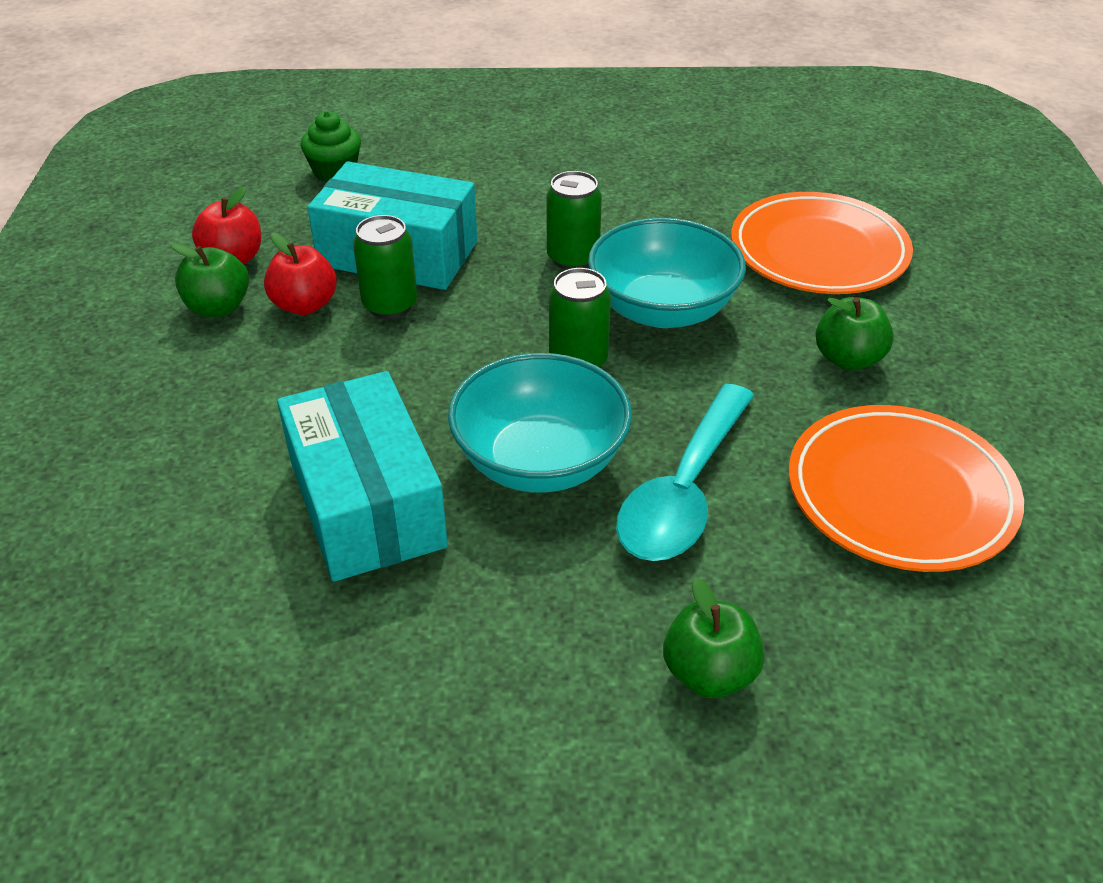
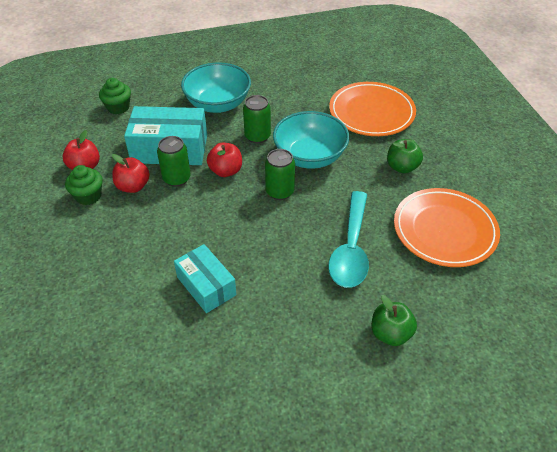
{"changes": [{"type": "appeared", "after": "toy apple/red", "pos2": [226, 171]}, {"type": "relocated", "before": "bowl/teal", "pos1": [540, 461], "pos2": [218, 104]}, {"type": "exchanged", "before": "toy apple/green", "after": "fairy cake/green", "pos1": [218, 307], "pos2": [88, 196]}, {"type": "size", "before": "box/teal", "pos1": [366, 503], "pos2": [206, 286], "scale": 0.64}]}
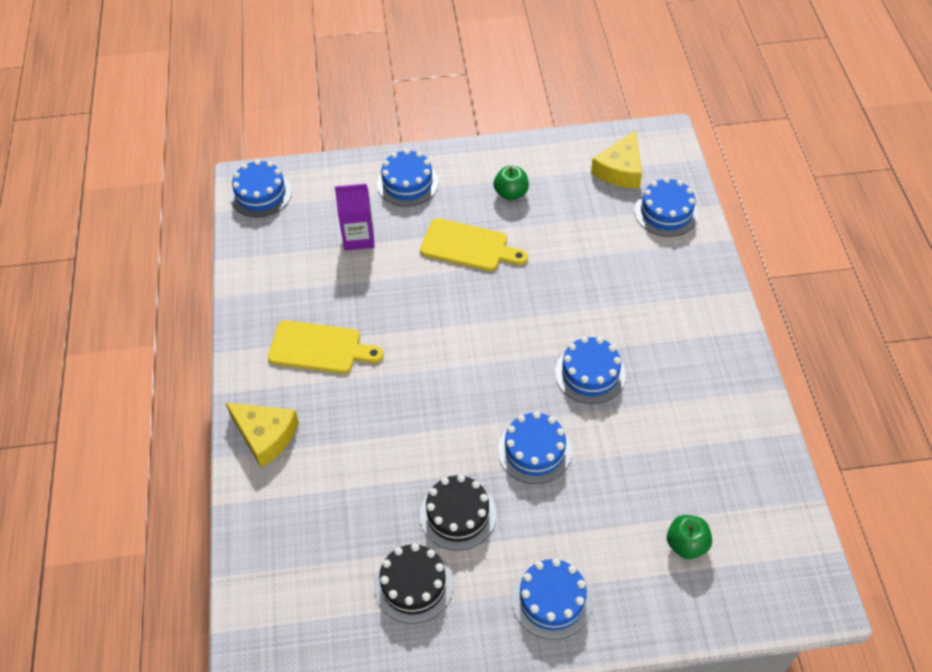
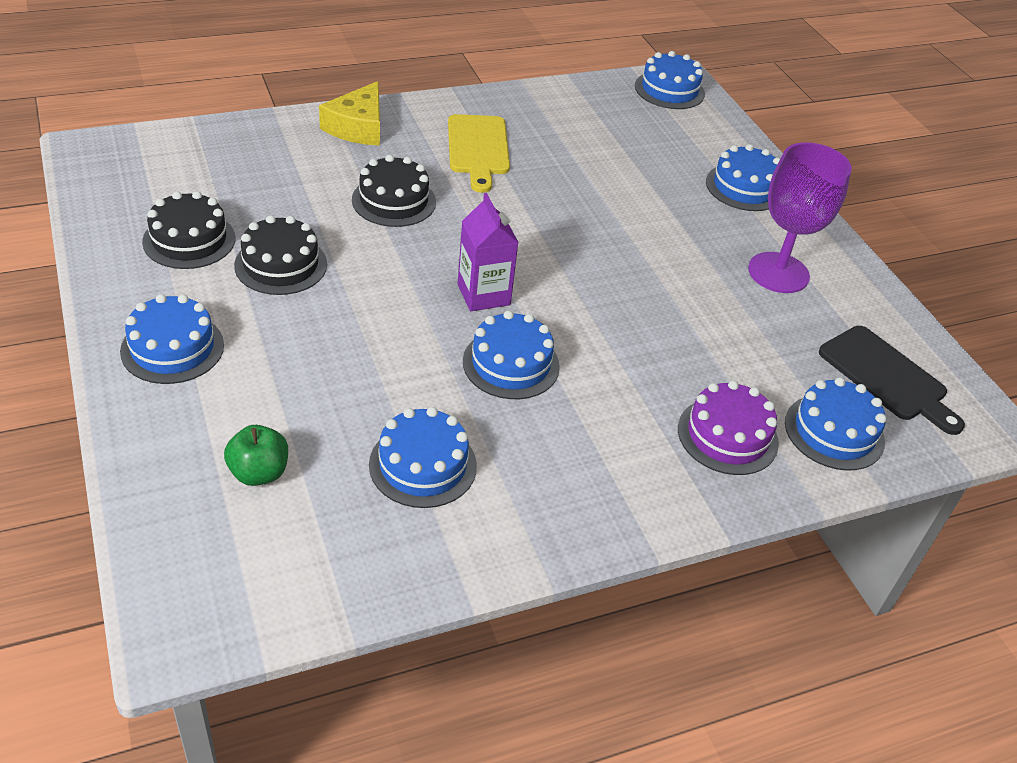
{"changes": [{"type": "missing", "before": "chopping board/bright yellow", "pos1": [468, 246]}, {"type": "appeared", "after": "cake/jet-black", "pos2": [394, 201]}, {"type": "appeared", "after": "cake/violet", "pos2": [727, 436]}, {"type": "relocated", "before": "milk carton/violet", "pos1": [358, 238], "pos2": [483, 294]}, {"type": "relocated", "before": "cake/cobalt", "pos1": [534, 450], "pos2": [423, 465]}, {"type": "exchanged", "before": "toy apple/green", "after": "goblet/violet", "pos1": [511, 193], "pos2": [778, 273]}, {"type": "exchanged", "before": "cheese wedge/bright yellow", "after": "chopping board/jet-black", "pos1": [620, 170], "pos2": [886, 377]}]}
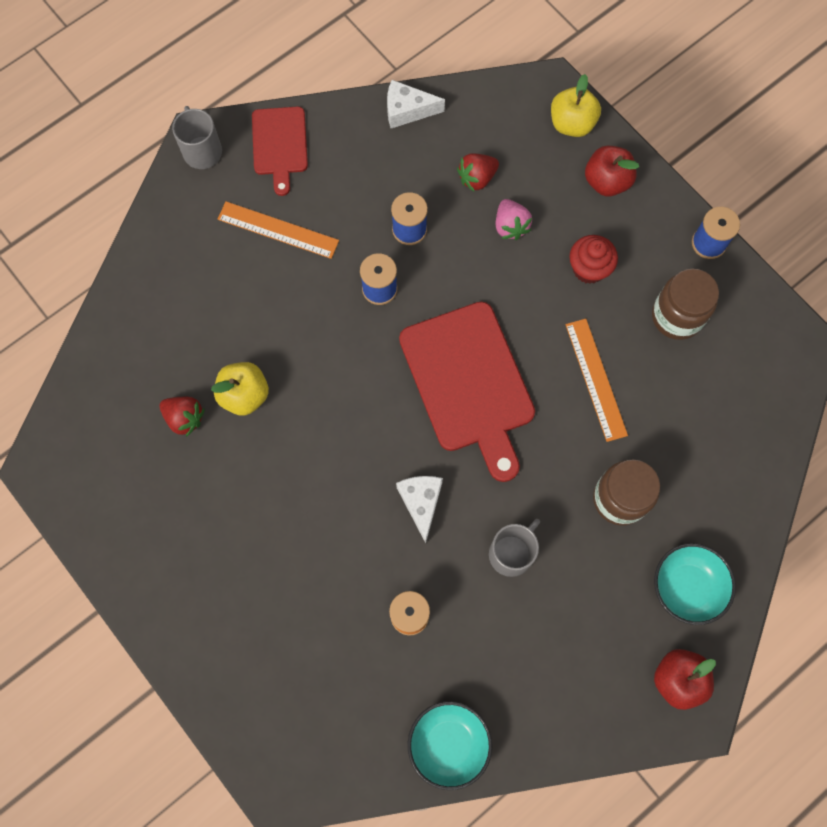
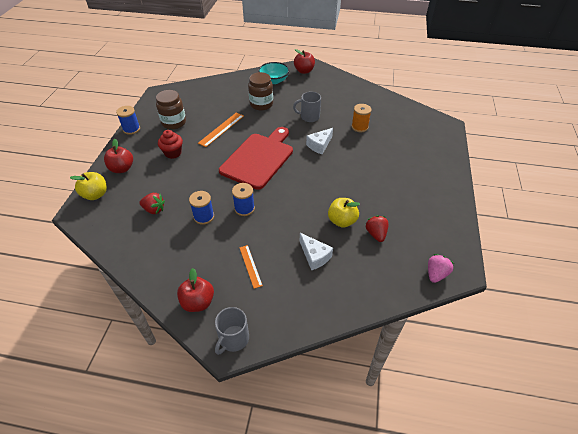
{"changes": [{"type": "missing", "before": "bowl/teal", "pos1": [448, 744]}, {"type": "relocated", "before": "cheese wedge/snow-white", "pos1": [407, 110], "pos2": [314, 256]}, {"type": "relocated", "before": "toy strawberry/rose-pink", "pos1": [510, 226], "pos2": [436, 274]}, {"type": "exchanged", "before": "chopping board/red", "after": "toy apple/red", "pos1": [279, 145], "pos2": [198, 302]}, {"type": "size", "before": "measuring stick/bright orange", "pos1": [278, 230], "pos2": [250, 266], "scale": 0.65}]}
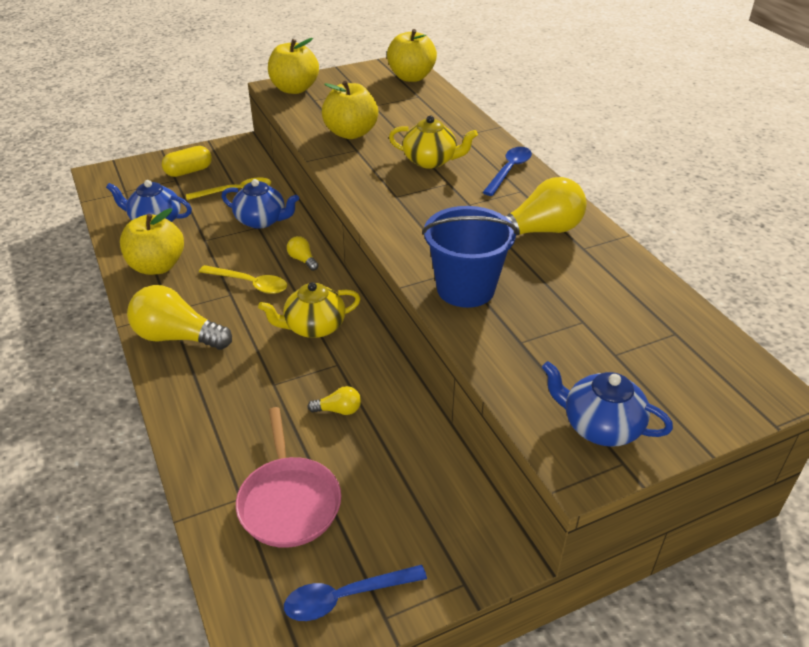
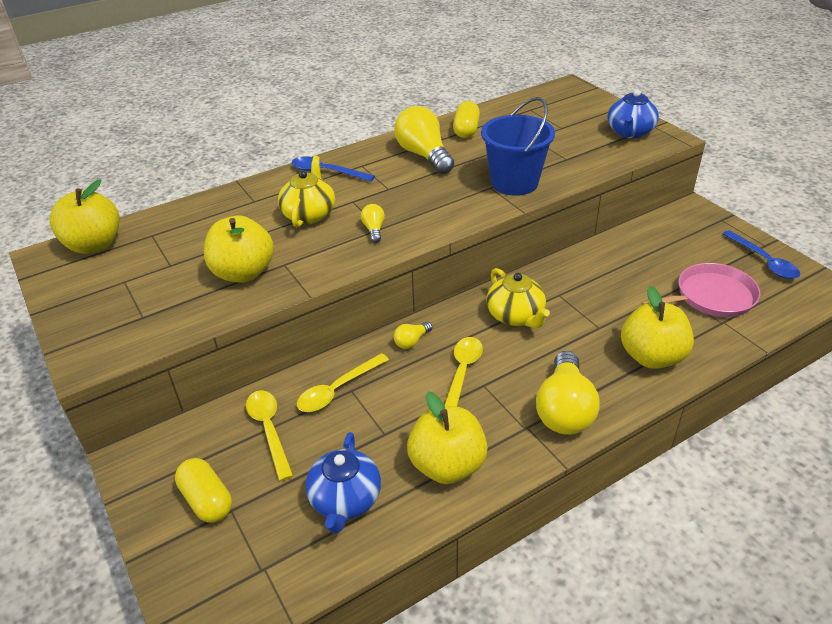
{"changes": [{"type": "appeared", "after": "pill/bright yellow", "pos2": [466, 130]}, {"type": "relocated", "before": "toy apple/bright yellow", "pos1": [294, 89], "pos2": [651, 357]}, {"type": "relocated", "before": "bulb/bright yellow", "pos1": [338, 410], "pos2": [374, 230]}, {"type": "exchanged", "before": "teapot/cobalt", "after": "tablespoon/bright yellow", "pos1": [262, 220], "pos2": [337, 390]}]}
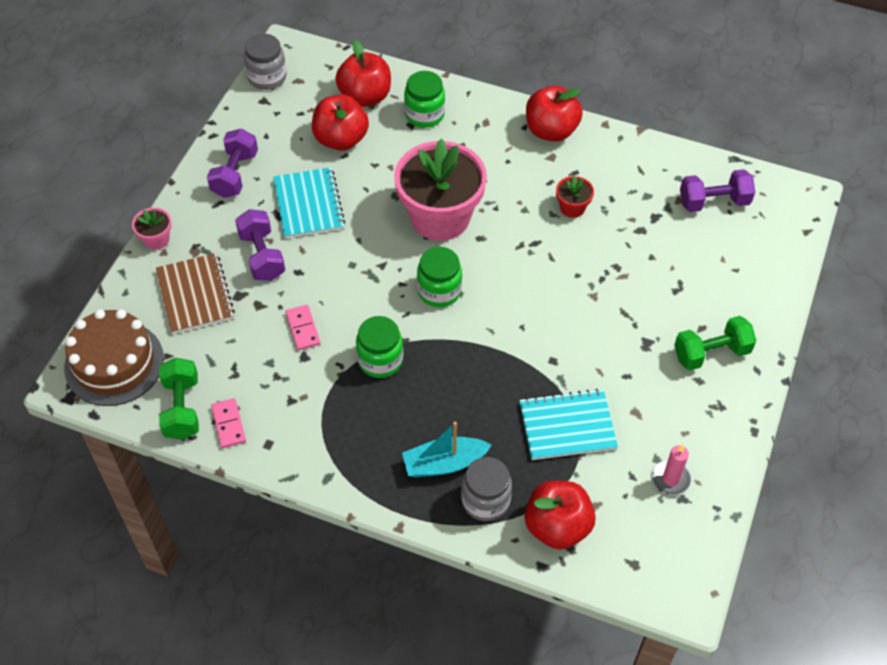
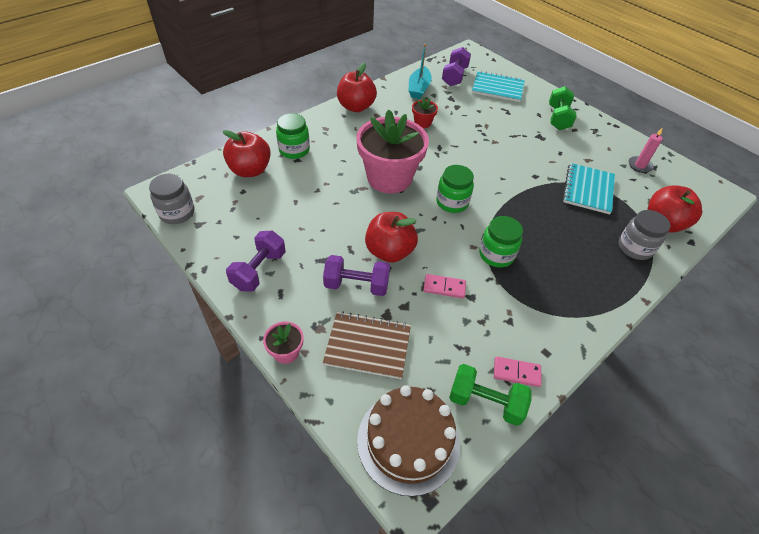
{"changes": [{"type": "relocated", "before": "notepad/teal", "pos1": [308, 204], "pos2": [497, 88]}, {"type": "relocated", "before": "toy apple/red", "pos1": [341, 139], "pos2": [389, 251]}, {"type": "relocated", "before": "sailboat/teal", "pos1": [444, 463], "pos2": [419, 89]}, {"type": "spun", "before": "free weight/violet", "pos1": [235, 174], "pos2": [259, 270], "turn": 75}]}
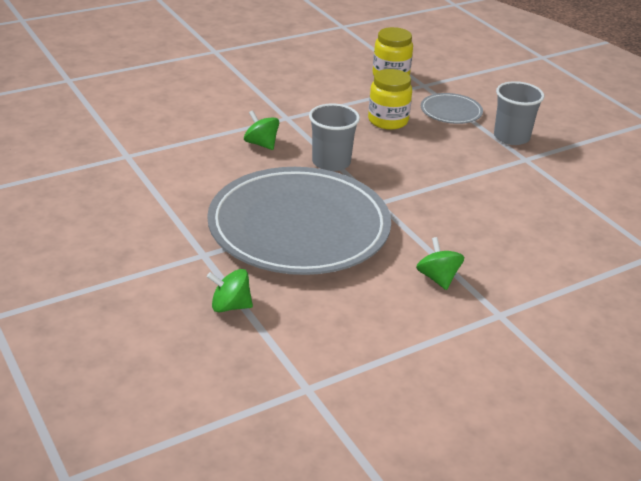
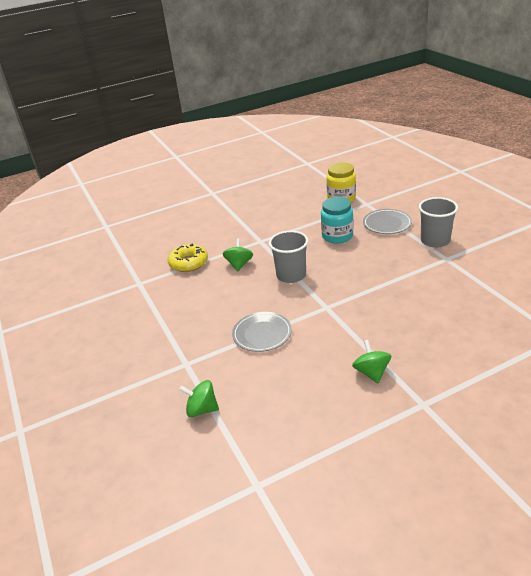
{"changes": [{"type": "appeared", "after": "doughnut/bright yellow", "pos2": [188, 263]}, {"type": "colour", "before": "jam jar/bright yellow", "after": "jam jar/teal", "pos1": [388, 121], "pos2": [337, 236]}, {"type": "spun", "before": "spinning top/green", "pos1": [261, 144], "pos2": [239, 264], "turn": 45}, {"type": "size", "before": "flat dish/gray", "pos1": [299, 227], "pos2": [262, 334], "scale": 0.42}]}
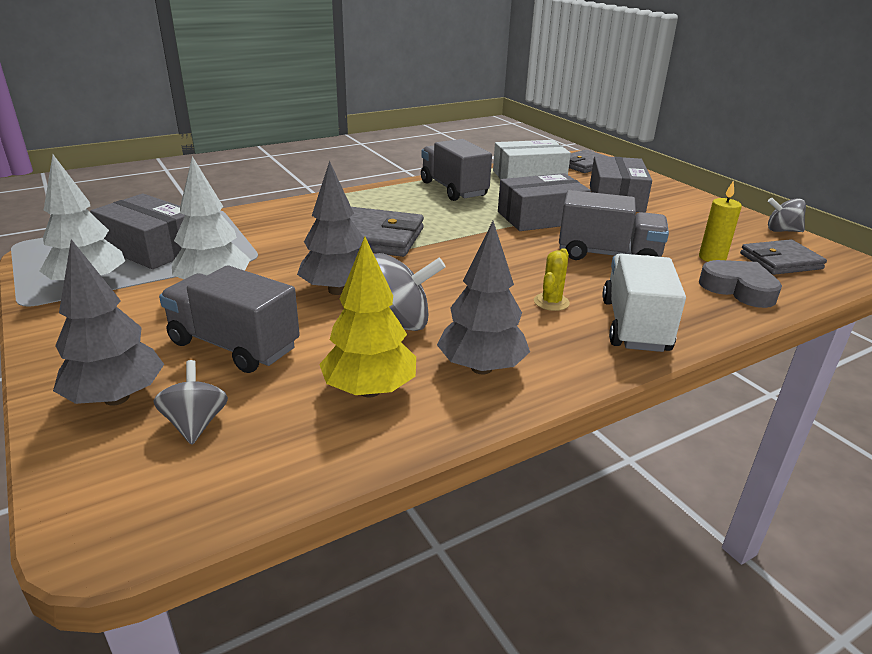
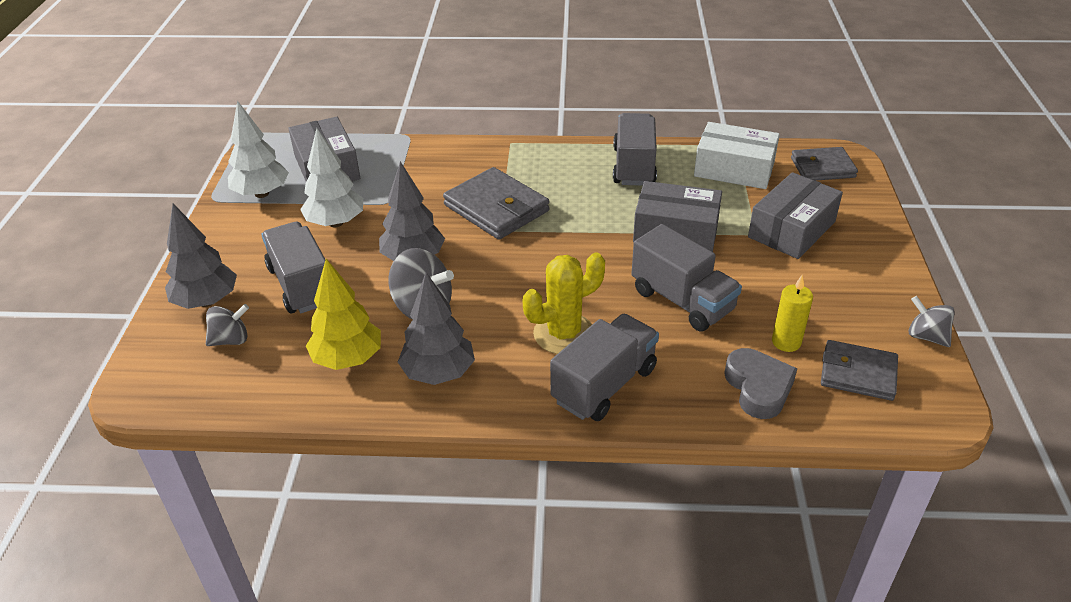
{"changes": [{"type": "colour", "before": "truck/snow-white", "after": "truck/gray", "pos1": [634, 325], "pos2": [604, 385]}, {"type": "spun", "before": "spinning top/gray", "pos1": [196, 424], "pos2": [231, 340], "turn": 45}, {"type": "size", "before": "prickly plant/bright yellow", "pos1": [551, 302], "pos2": [564, 334], "scale": 1.82}]}
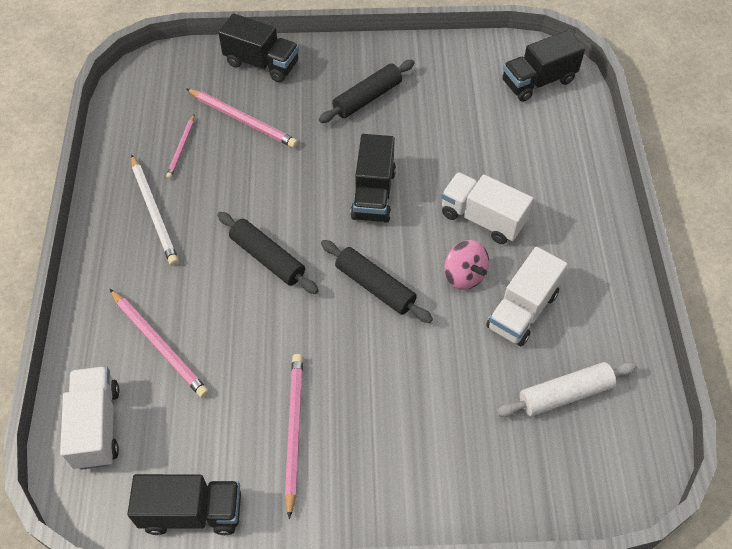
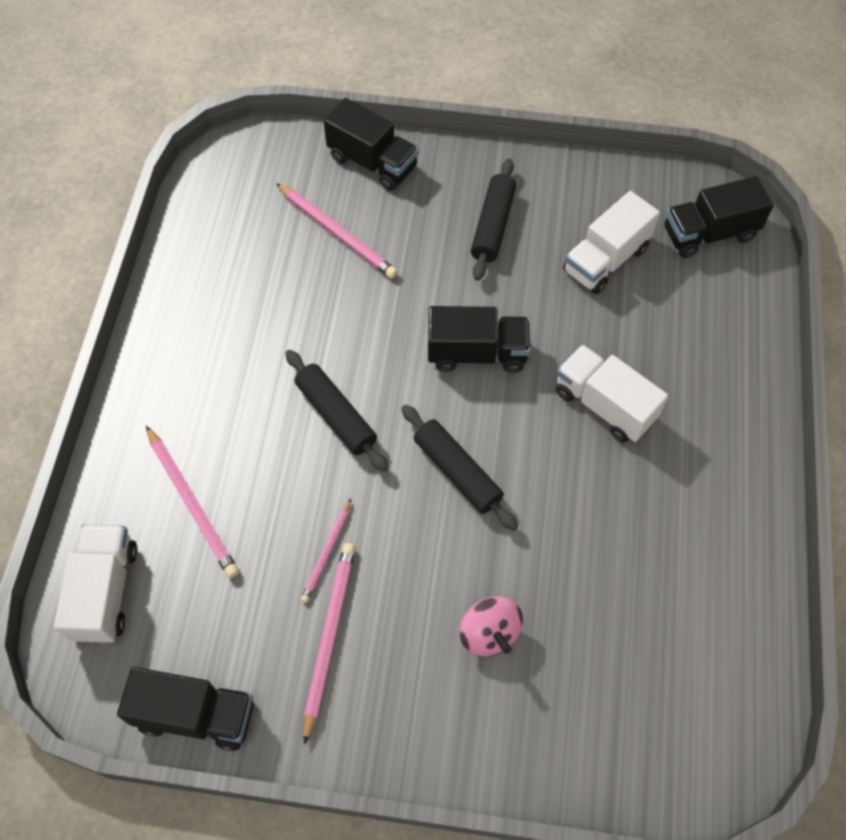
{"changes": [{"type": "missing", "before": "lead pencil/snow-white", "pos1": [154, 212]}, {"type": "missing", "before": "rolling pin/snow-white", "pos1": [565, 394]}, {"type": "relocated", "before": "lead pencil/rose-pink", "pos1": [181, 148], "pos2": [327, 552]}, {"type": "relocated", "before": "spinning top/rose-pink", "pos1": [464, 275], "pos2": [489, 633]}, {"type": "relocated", "before": "truck/snow-white", "pos1": [522, 310], "pos2": [605, 260]}, {"type": "spun", "before": "rolling pin/jet-black", "pos1": [367, 98], "pos2": [492, 226], "turn": -45}, {"type": "spun", "before": "truck/jet-black", "pos1": [373, 194], "pos2": [477, 353], "turn": -105}]}
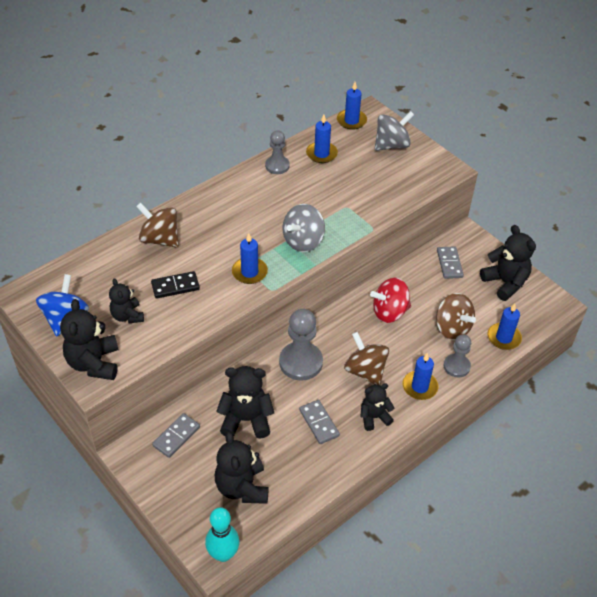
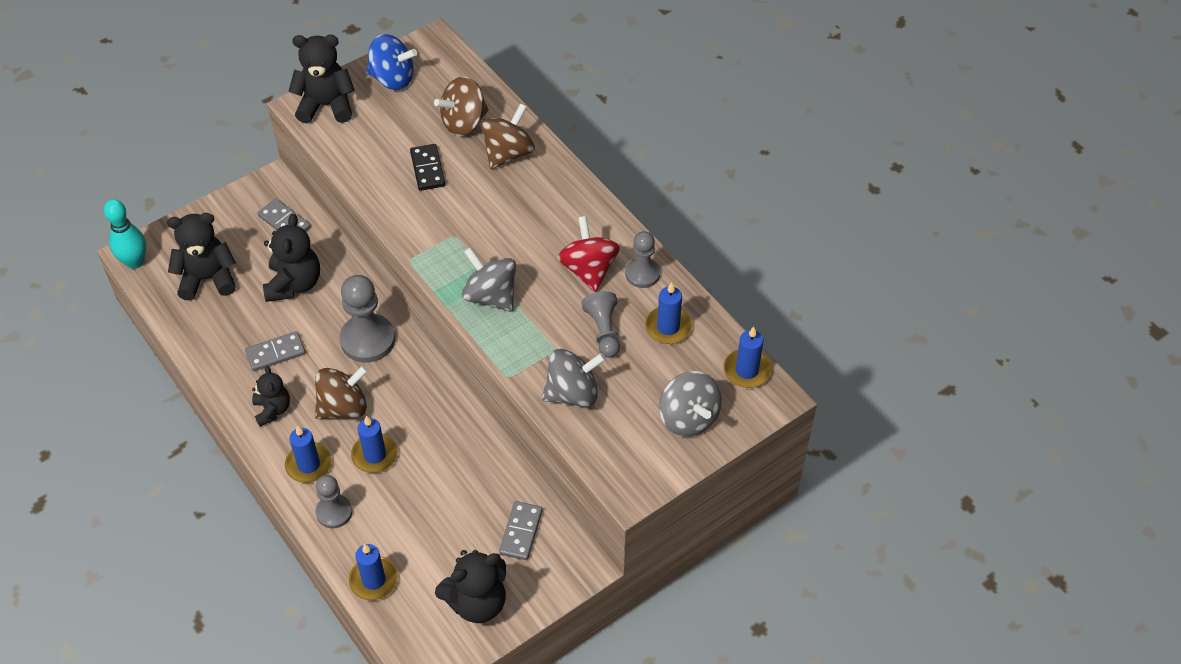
{"changes": [{"type": "missing", "before": "teddy/jet-black", "pos1": [127, 316]}, {"type": "appeared", "after": "spinning top/gray", "pos2": [572, 393]}, {"type": "appeared", "after": "pawn/gray", "pos2": [603, 331]}, {"type": "relocated", "before": "pillar candle/cobalt", "pos1": [249, 272], "pos2": [375, 455]}, {"type": "relocated", "before": "spinning top/red", "pos1": [389, 312], "pos2": [588, 269]}, {"type": "relocated", "before": "spinning top/russet", "pos1": [452, 328], "pos2": [464, 122]}, {"type": "spun", "before": "domino tile/gray", "pos1": [449, 264], "pos2": [521, 532], "turn": -75}]}
